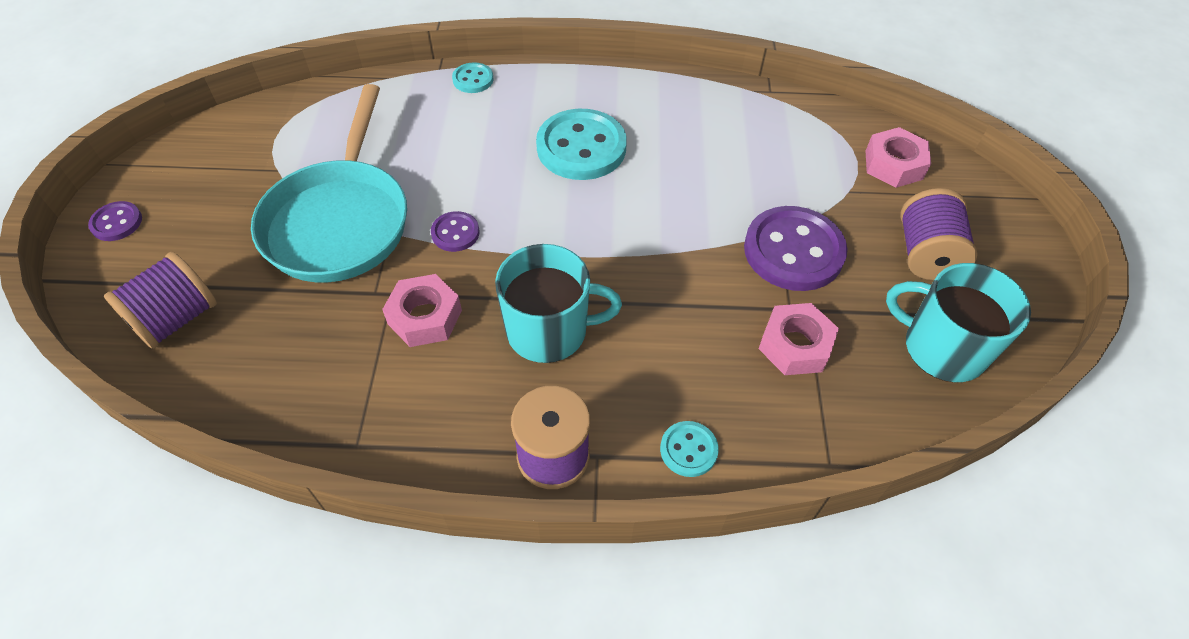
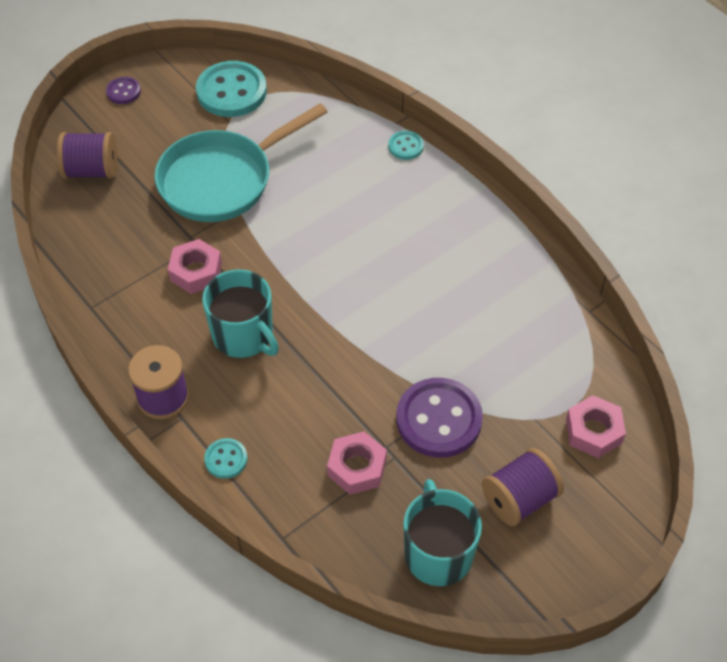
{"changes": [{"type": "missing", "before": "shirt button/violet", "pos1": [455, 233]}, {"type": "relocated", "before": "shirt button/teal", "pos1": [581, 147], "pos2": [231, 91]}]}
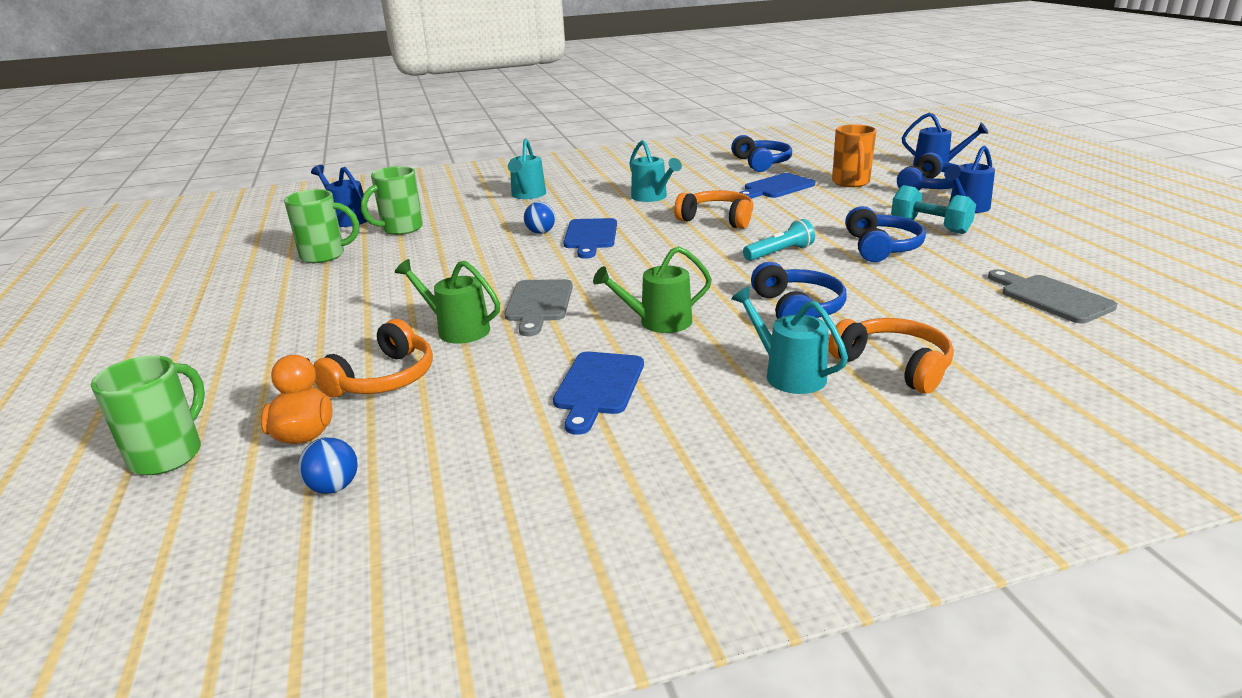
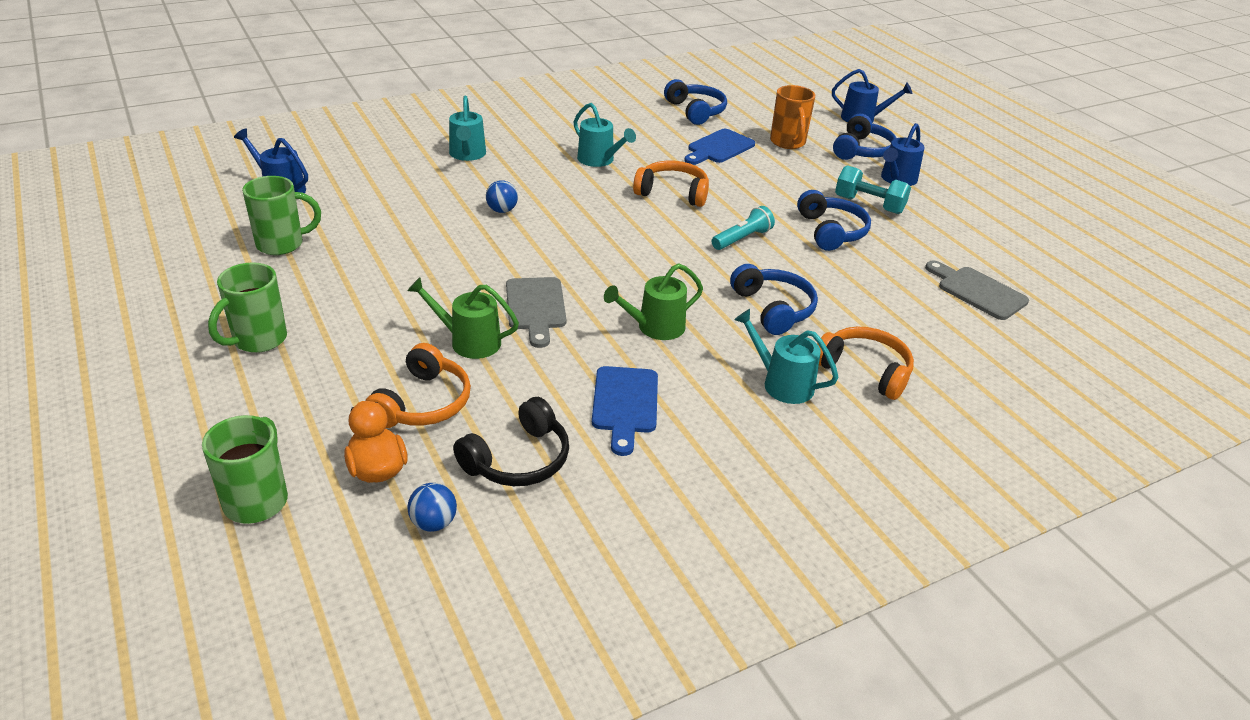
{"changes": [{"type": "missing", "before": "chopping board/cobalt", "pos1": [590, 236]}, {"type": "appeared", "after": "over-ear headphones/jet-black", "pos2": [518, 459]}, {"type": "relocated", "before": "tea mug/green", "pos1": [401, 229], "pos2": [258, 340]}]}
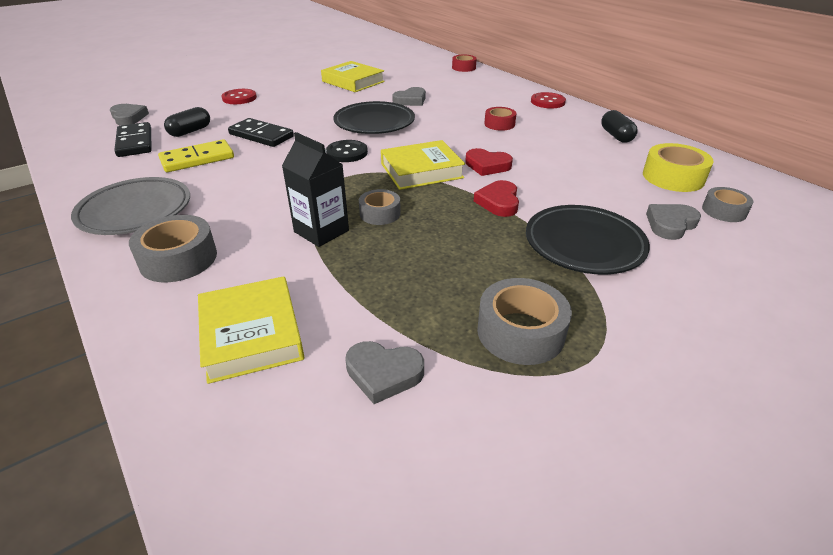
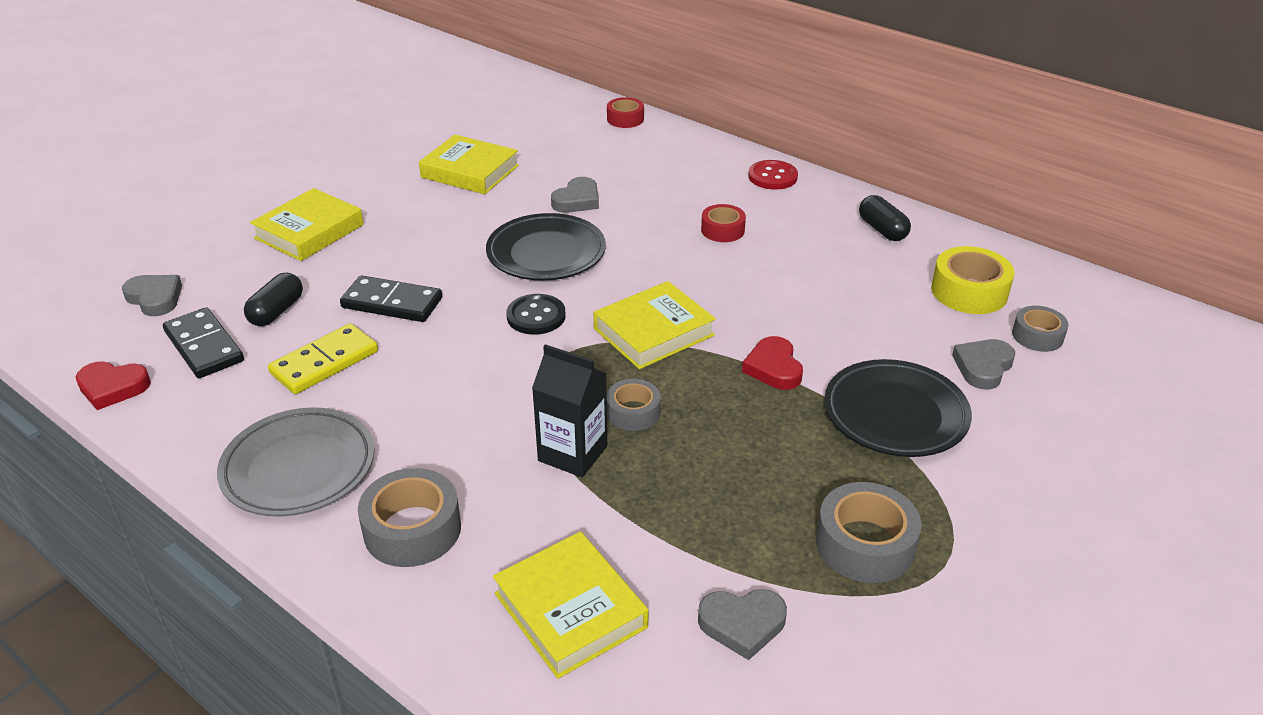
{"changes": [{"type": "relocated", "before": "heart/red", "pos1": [487, 165], "pos2": [113, 388]}, {"type": "exchanged", "before": "shirt button/red", "after": "hardcover/bright yellow", "pos1": [239, 98], "pos2": [309, 231]}]}
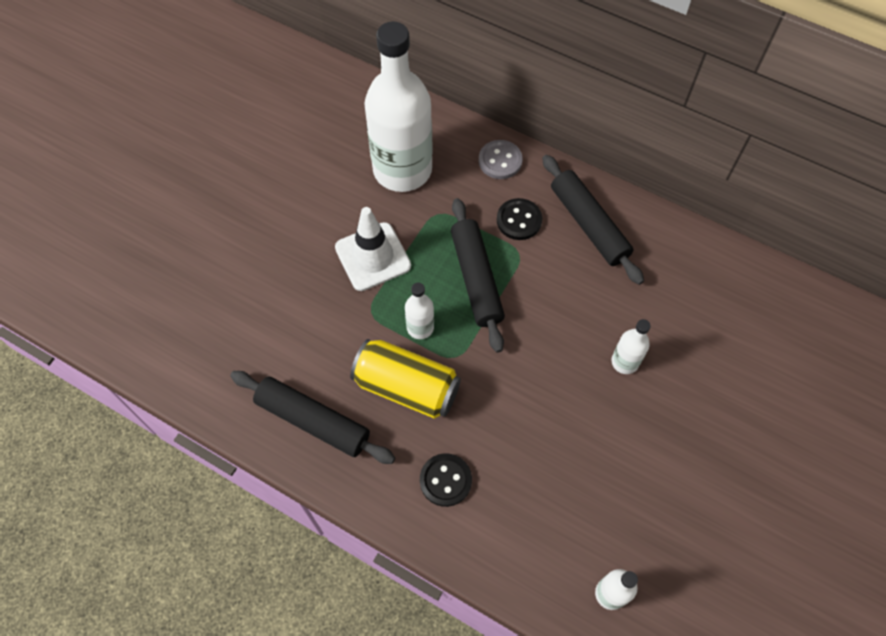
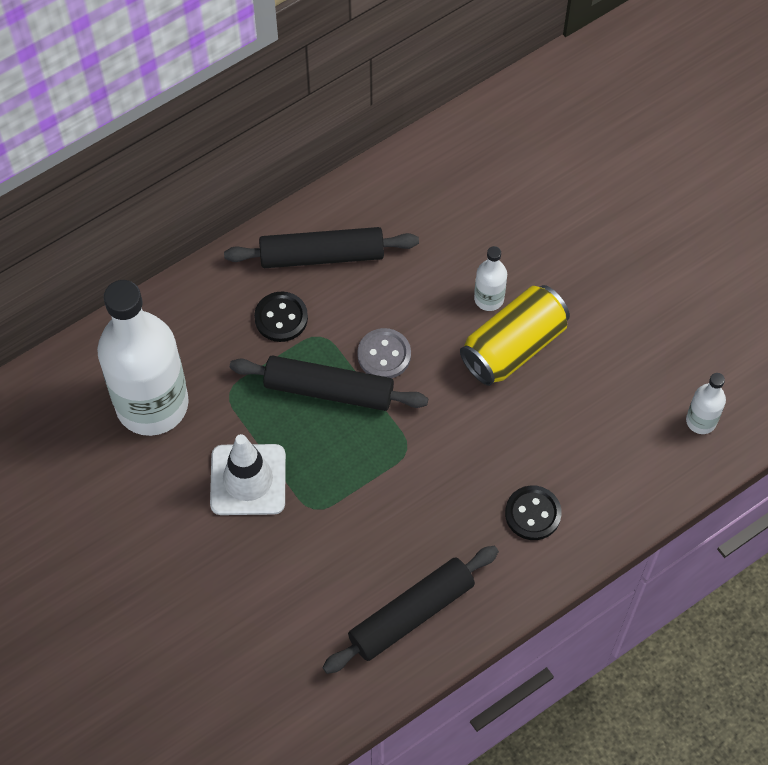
{"changes": [{"type": "missing", "before": "flask/snow-white", "pos1": [420, 327]}, {"type": "relocated", "before": "soda can/bright yellow", "pos1": [406, 387], "pos2": [513, 346]}, {"type": "relocated", "before": "shirt button/gray", "pos1": [500, 161], "pos2": [384, 355]}]}
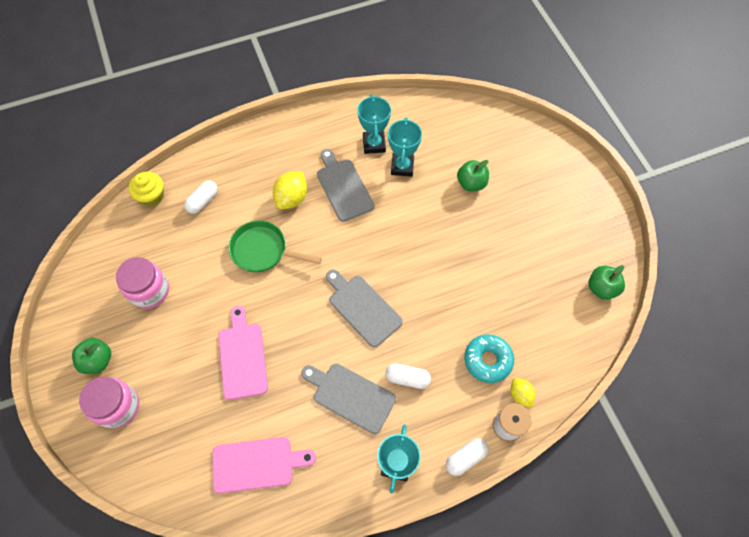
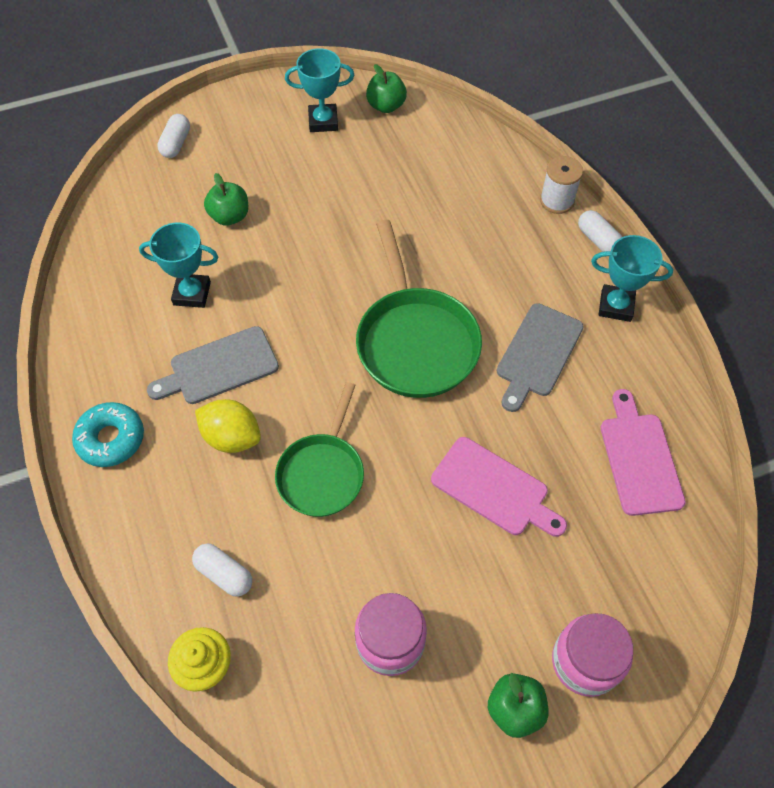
{"changes": [{"type": "missing", "before": "lemon/bright yellow", "pos1": [520, 395]}, {"type": "relocated", "before": "prize cup/teal", "pos1": [374, 144], "pos2": [323, 121]}, {"type": "relocated", "before": "pill/snow-white", "pos1": [407, 378], "pos2": [176, 144]}, {"type": "relocated", "before": "doughnut/teal", "pos1": [487, 360], "pos2": [111, 439]}, {"type": "exchanged", "before": "chopping board/gray", "after": "skillet/green", "pos1": [362, 308], "pos2": [415, 341]}, {"type": "spun", "before": "chopping board/rose-pink", "pos1": [242, 357], "pos2": [494, 489], "turn": -135}]}
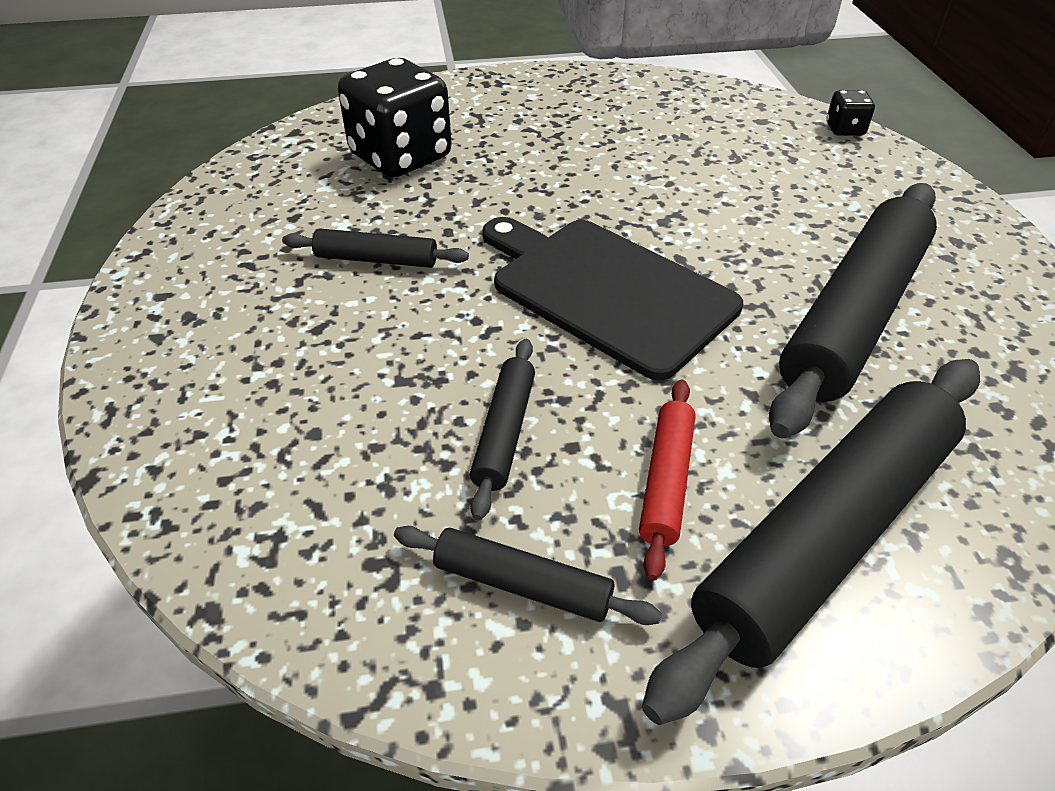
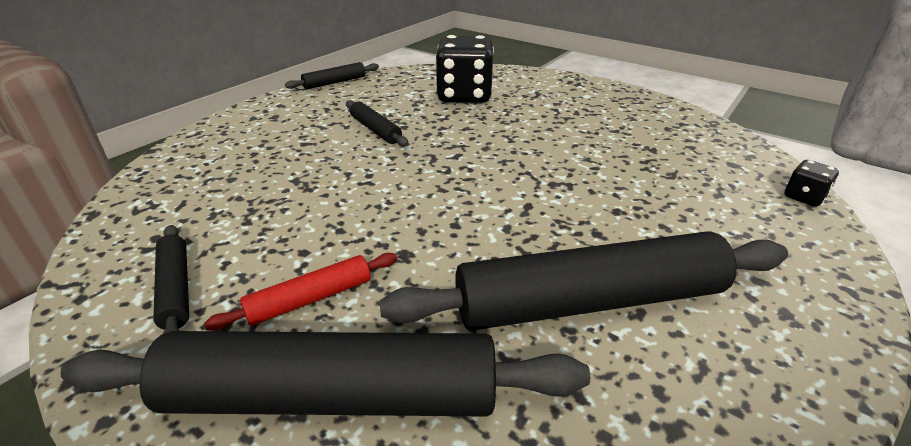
{"changes": [{"type": "missing", "before": "chopping board/jet-black", "pos1": [606, 290]}, {"type": "relocated", "before": "rolling pin/jet-black", "pos1": [505, 432], "pos2": [335, 82]}]}
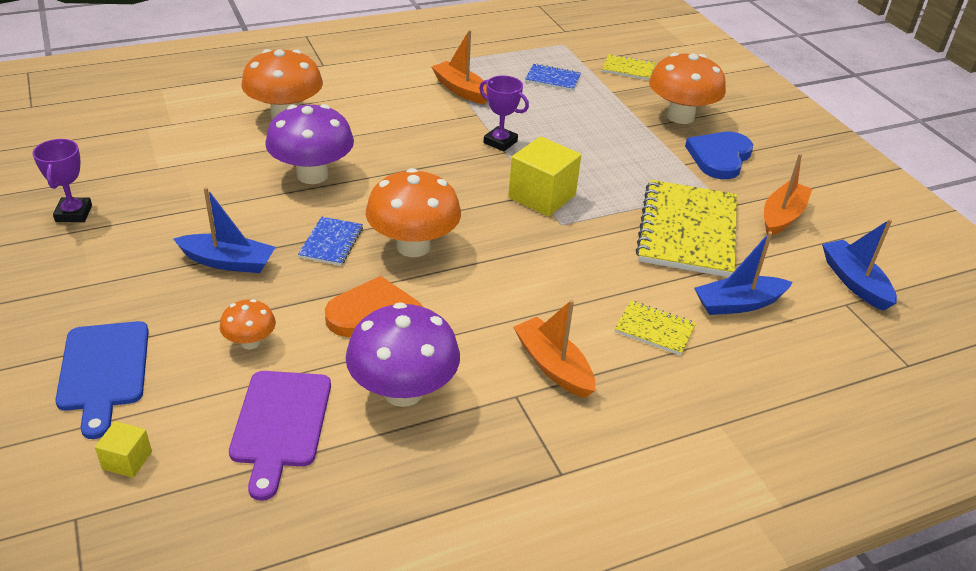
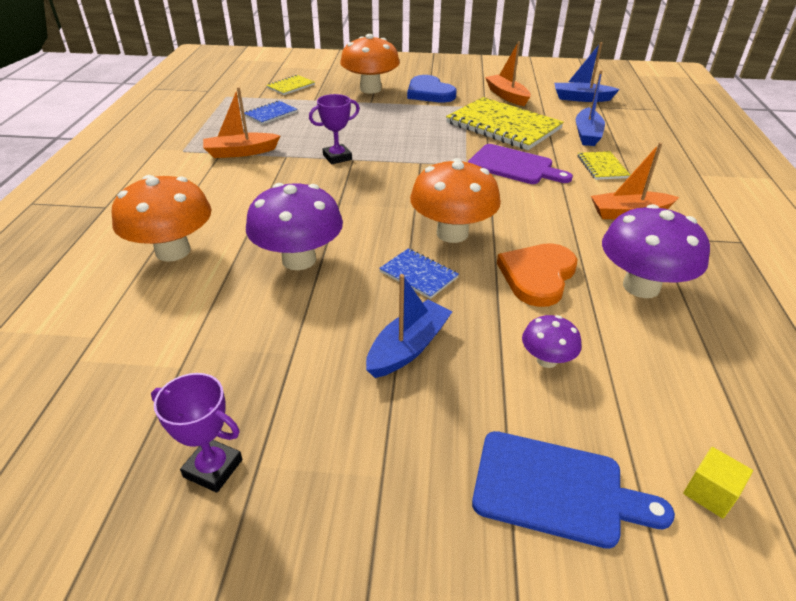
{"changes": [{"type": "missing", "before": "solid cube/bright yellow", "pos1": [542, 196]}, {"type": "relocated", "before": "chopping board/violet", "pos1": [281, 424], "pos2": [514, 166]}, {"type": "colour", "before": "mushroom/bright orange", "after": "mushroom/violet", "pos1": [250, 342], "pos2": [546, 360]}, {"type": "spun", "before": "notepad/bright yellow", "pos1": [654, 329], "pos2": [602, 167], "turn": -60}]}
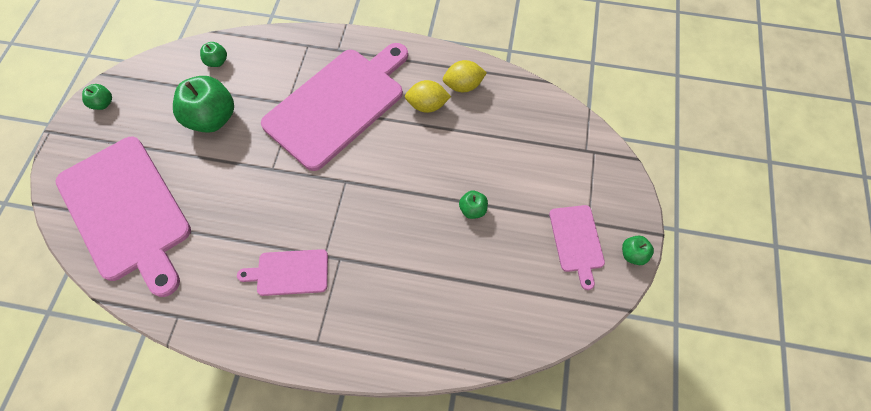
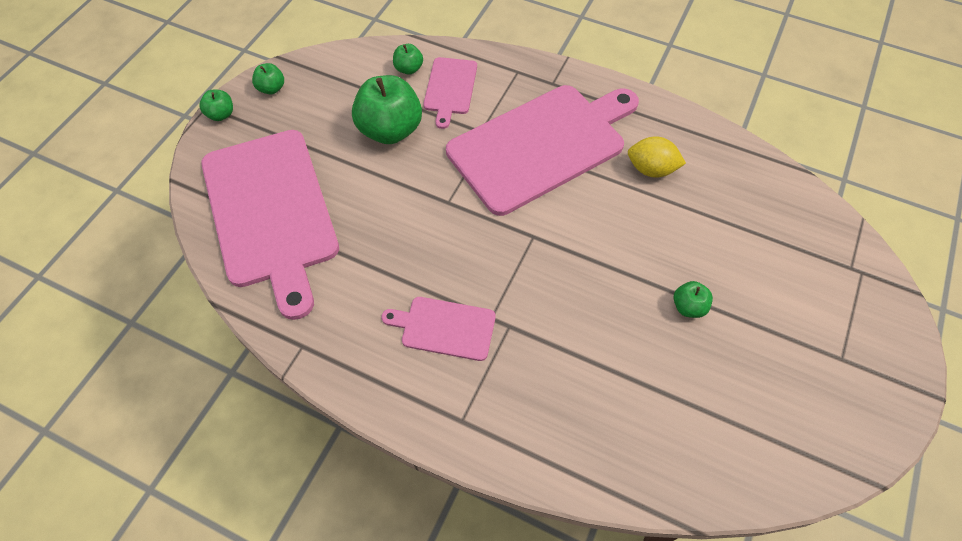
{"changes": [{"type": "missing", "before": "lemon/bright yellow", "pos1": [463, 86]}, {"type": "relocated", "before": "chopping board/rose-pink", "pos1": [577, 241], "pos2": [450, 88]}, {"type": "relocated", "before": "toy apple/green", "pos1": [633, 254], "pos2": [221, 114]}]}
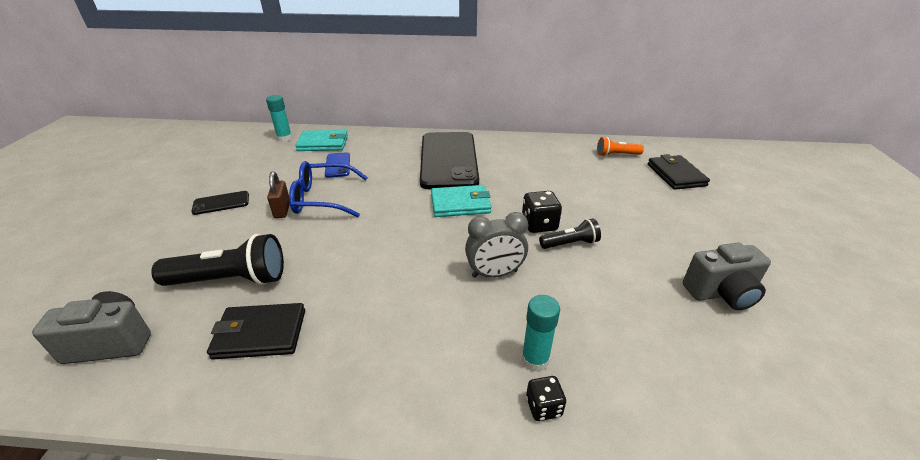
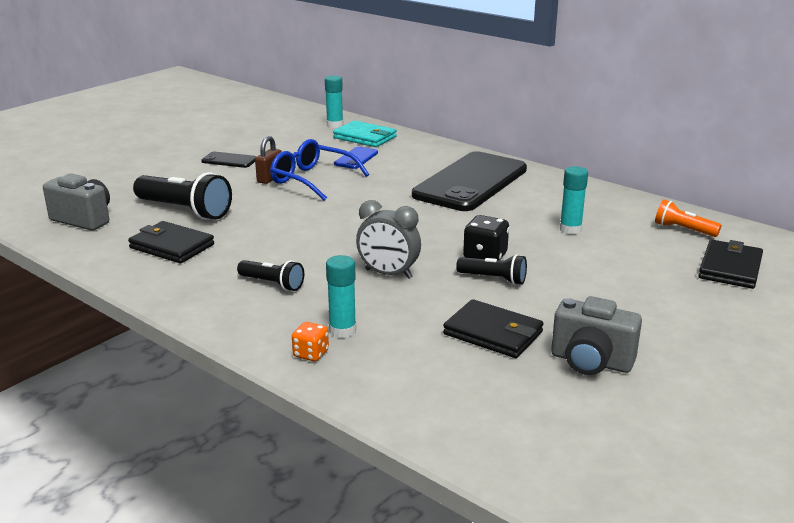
{"changes": [{"type": "missing", "before": "card wallet/teal", "pos1": [460, 204]}, {"type": "appeared", "after": "torch/jet-black", "pos2": [272, 284]}, {"type": "appeared", "after": "card wallet/jet-black", "pos2": [493, 333]}, {"type": "appeared", "after": "glue stick/teal", "pos2": [570, 229]}, {"type": "colour", "before": "dice/jet-black", "after": "dice/bright orange", "pos1": [543, 407], "pos2": [311, 354]}]}
